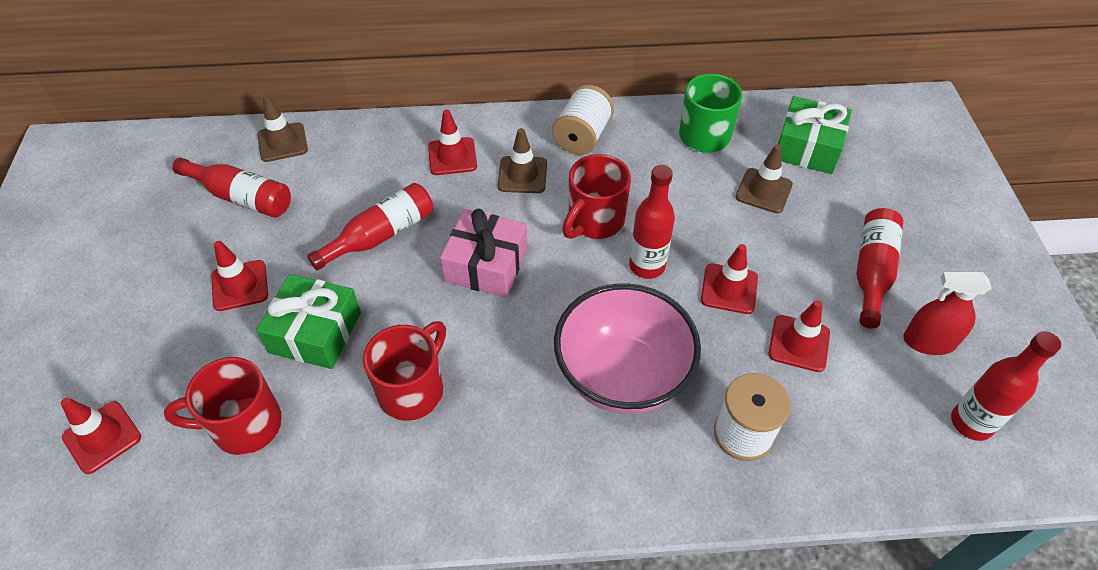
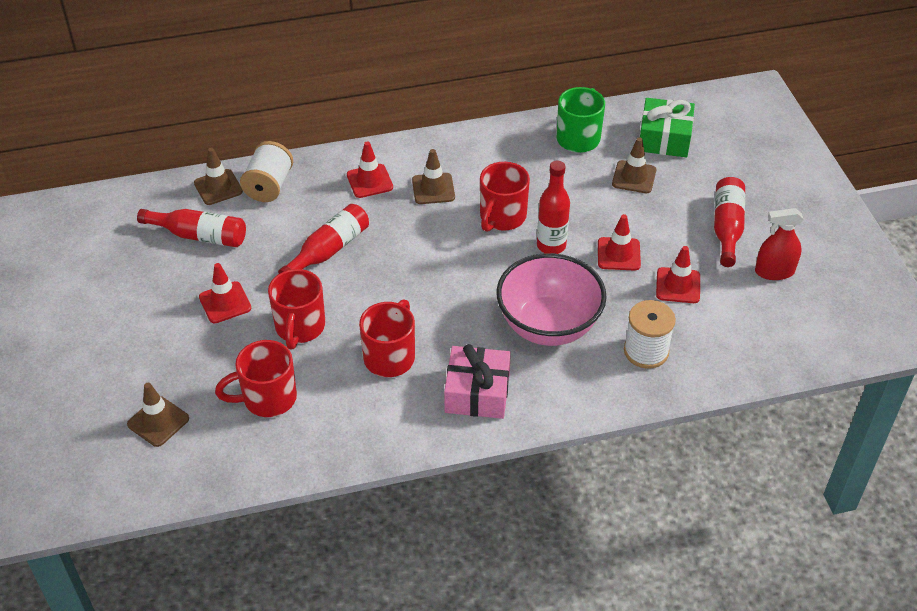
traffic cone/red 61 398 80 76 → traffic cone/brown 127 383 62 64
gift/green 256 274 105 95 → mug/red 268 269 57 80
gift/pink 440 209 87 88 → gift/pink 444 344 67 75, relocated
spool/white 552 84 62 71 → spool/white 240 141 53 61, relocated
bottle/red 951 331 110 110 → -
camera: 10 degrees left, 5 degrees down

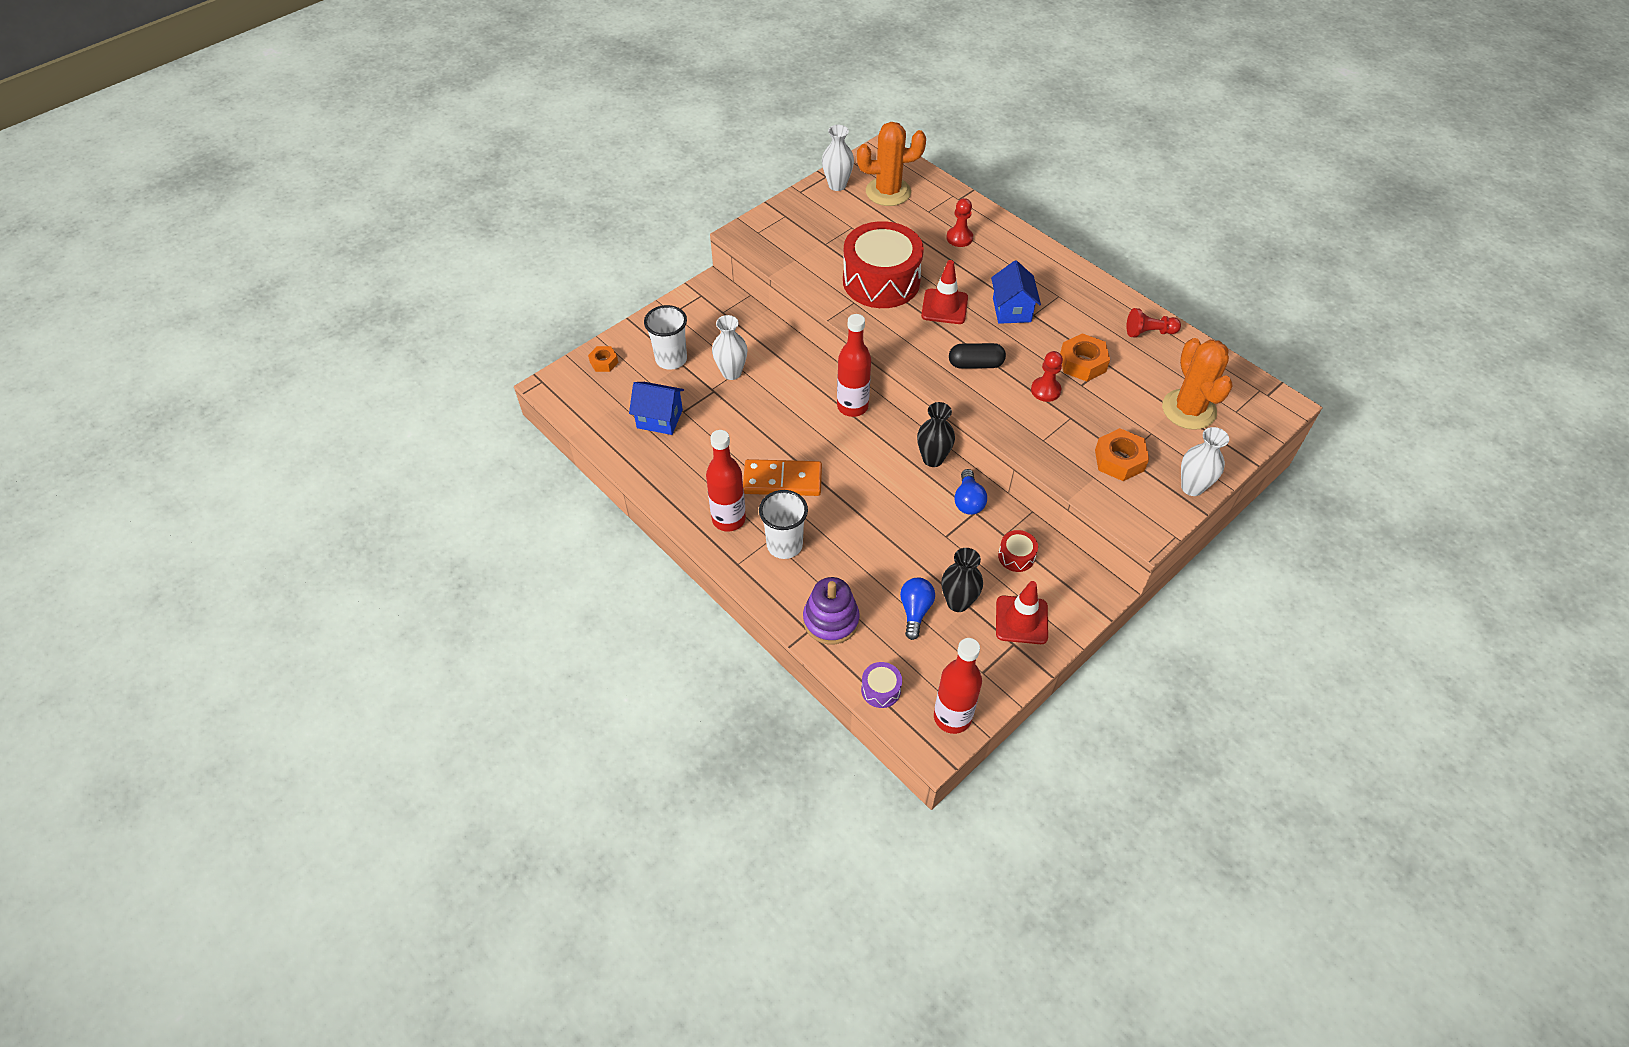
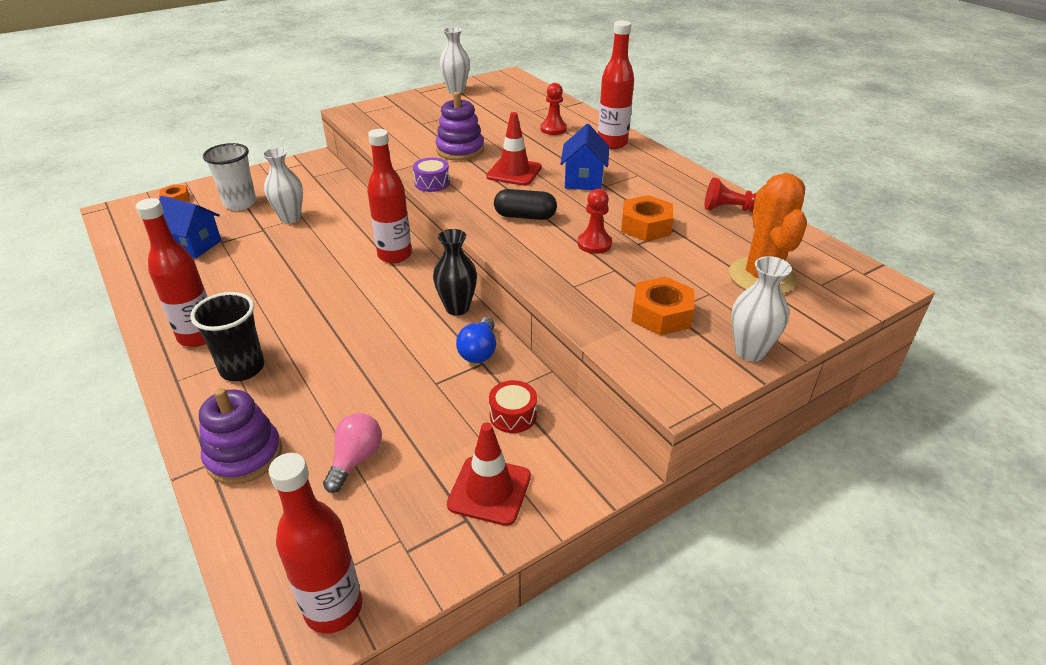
domino/orange 743 459 79 37 → -
cup/white 759 490 49 69 → cup/black 190 292 74 89
drum/red 843 221 81 87 → stacking toy/purple 436 92 48 69
cactus/orange 857 122 69 84 → -
drum/purple 861 662 41 46 → drum/purple 413 158 37 34, relocated
light bulb/blue 900 577 35 63 → light bulb/pink 323 413 59 80
vase/black 942 548 41 64 → -
- → bottle/red 598 21 36 128
camera: 10 degrees right, 15 degrees down

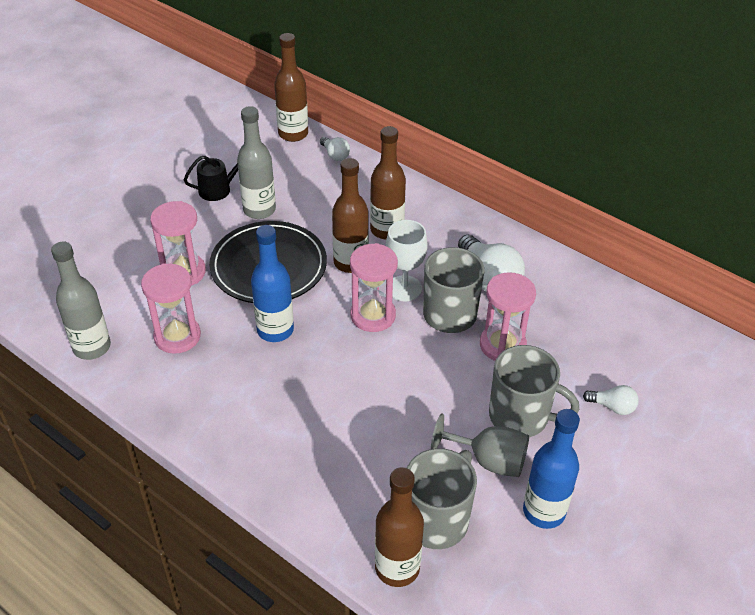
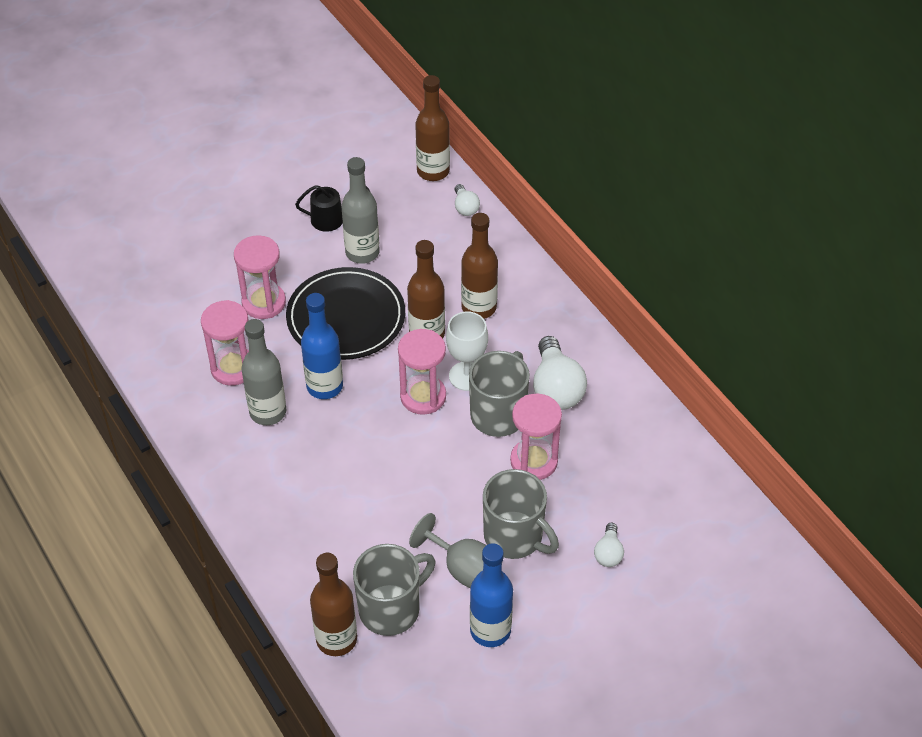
bottle/grey 51 242 60 118 → bottle/grey 242 319 44 106, relocated
light bulb/white 583 385 56 30 → light bulb/white 594 523 30 44, 60 degrees clockwise
camera: 20 degrees right, 5 degrees up

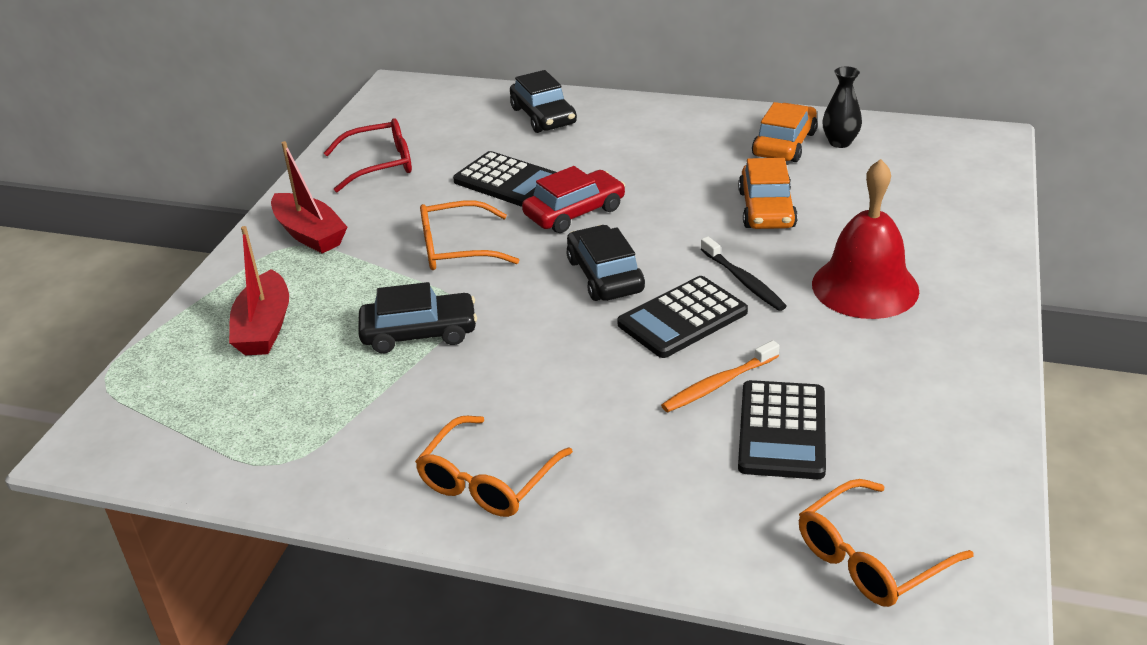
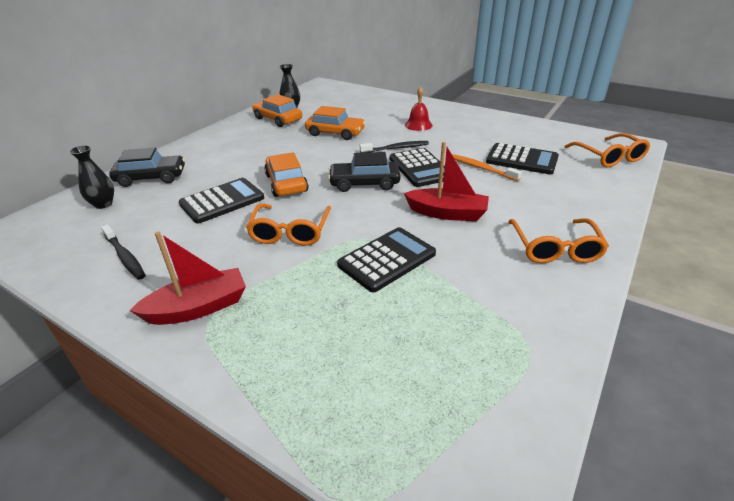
boat/red 229 226 60 129 → boat/red 404 142 85 79, relocated
glasses/red 324 118 88 74 → toothbrush/black 101 225 45 55
car/black 358 282 119 71 → calculator/black 337 227 99 65
glasses/orange 415 416 158 101 → glasses/orange 508 218 101 45, 45 degrees clockwise
car/red 522 166 103 67 → car/orange 264 152 44 45
toothbrush/orange 661 341 119 71 → toothbrush/orange 452 154 70 27, 150 degrees clockwise
bell/red 812 159 107 160 → bell/red 405 86 28 45, x0.54
- → vase/black 69 145 45 64
camera: 75 degrees left, 0 degrees up

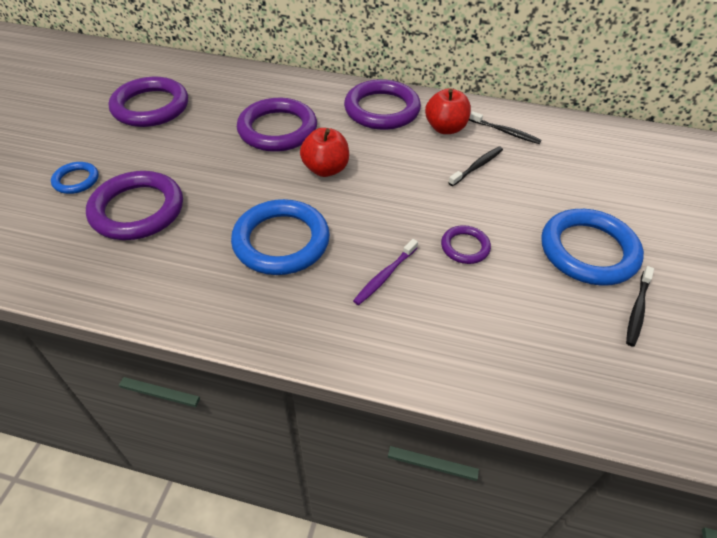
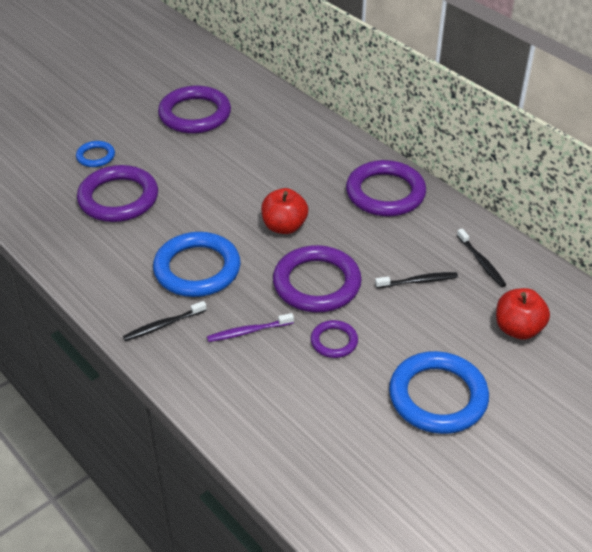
ring/purple 237 98 80 54 → ring/purple 273 245 89 67, relocated
apple/red 425 88 46 46 → apple/red 496 288 54 52, relocated
toothbrush/black 626 266 28 81 → toothbrush/black 123 301 84 40, relocated
camera: 35 degrees right, 5 degrees down

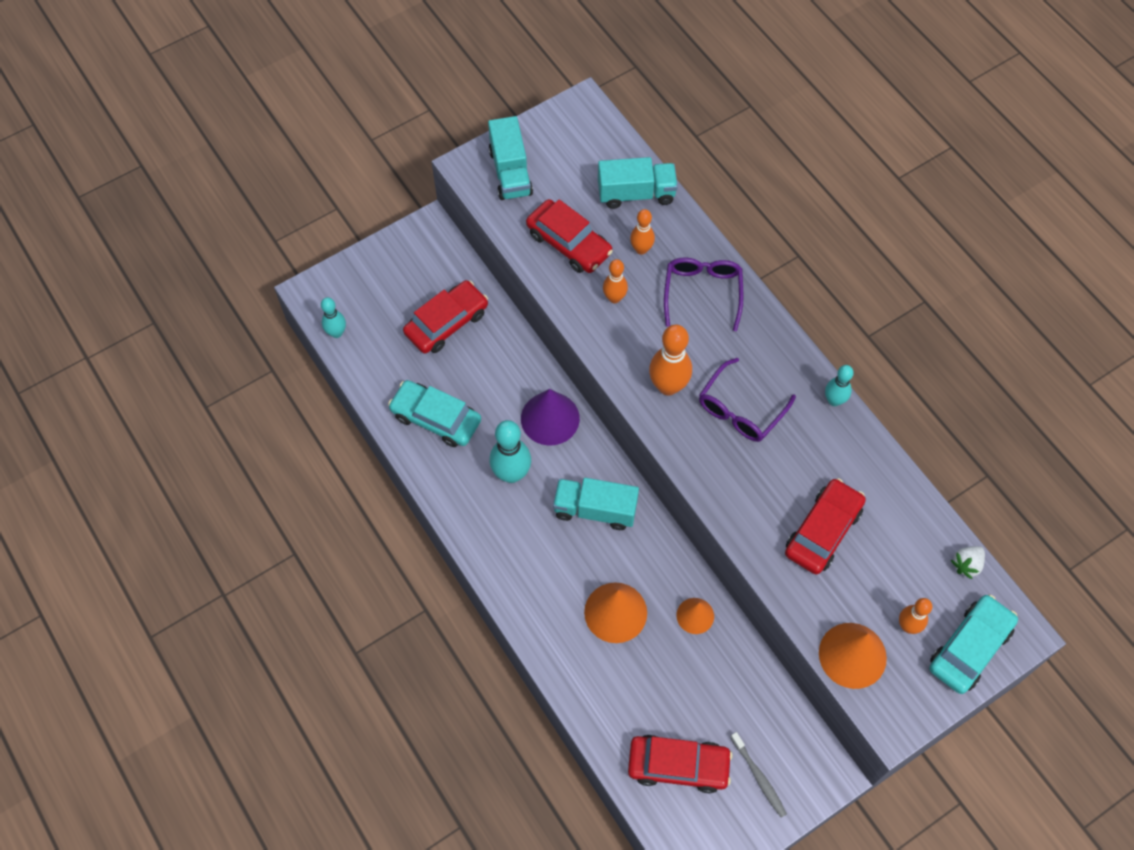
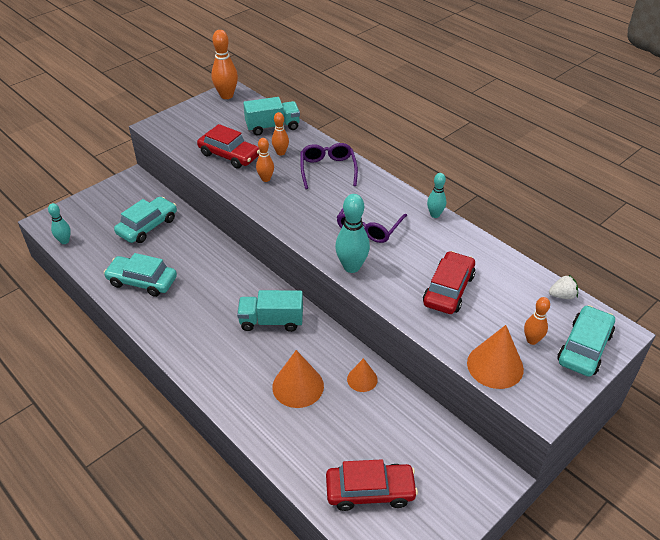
car/red 403 280 85 74 → car/turquoise 114 197 63 46
truck/turquoise 488 116 45 84 → -
bowling pin/turquoise 489 420 42 63 → bowling pin/turquoise 335 194 35 79, relocated
cone/purple 521 389 59 56 → -
bowling pin/orange 649 324 43 72 → bowling pin/orange 212 30 26 69, relocated
toothbrush/grey 730 732 57 86 → -
strawberry/white 951 546 34 33 → strawberry/white 549 275 29 24, 135 degrees counterclockwise
camera: 10 degrees left, 20 degrees down

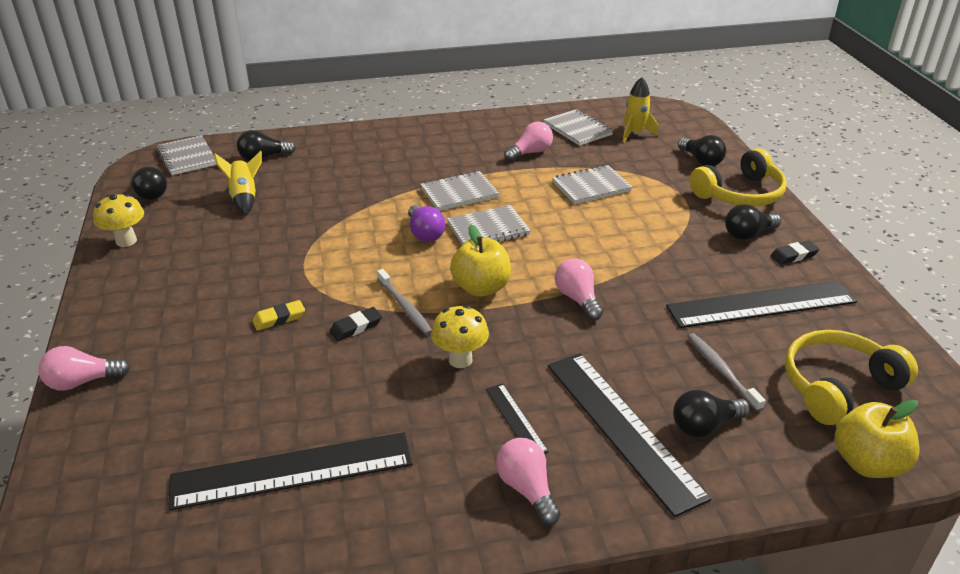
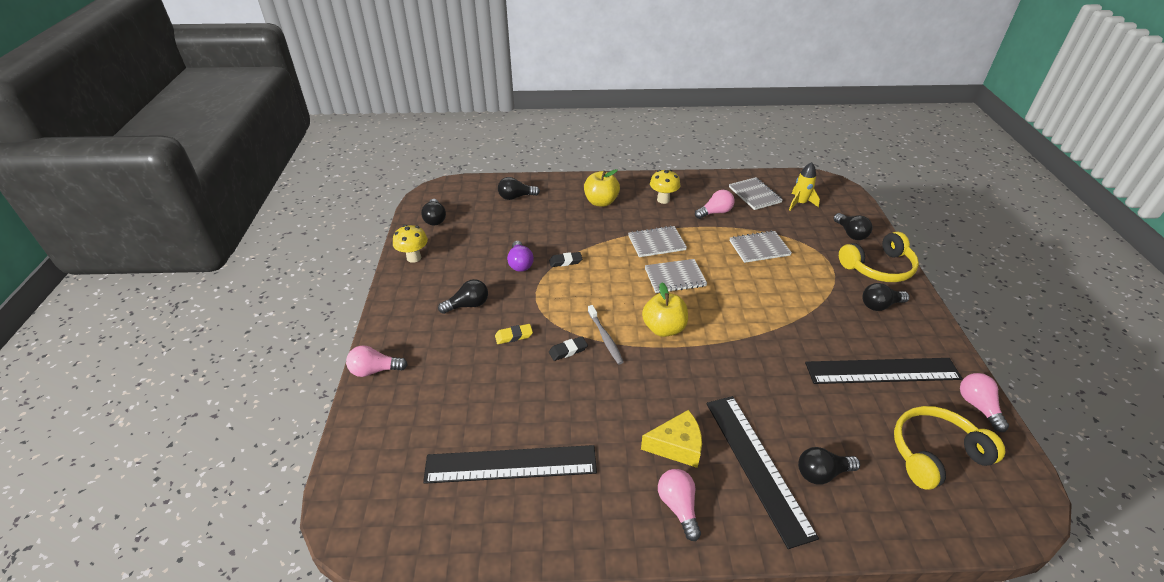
notebook/grey 157 135 60 40 → -
rocket/yellow 214 151 48 64 → -
light bulb/purple 408 205 37 37 → light bulb/purple 507 241 27 31, relocated
mushroom/yellow 431 305 58 63 → mushroom/yellow 650 170 30 34, relocated
ruler/black 486 384 63 70 → cheese/yellow 641 410 61 58
light bulb/pink 555 258 48 62 → light bulb/pink 960 373 49 59, relocated
toothbrush/grey 688 333 78 78 → -
eraser/black 770 240 49 25 → eraser/black 549 252 33 15, relocated
apple/yellow 835 400 85 78 → apple/yellow 584 169 36 38, relocated
- → light bulb/black 438 279 50 35
camera: 10 degrees right, 5 degrees up

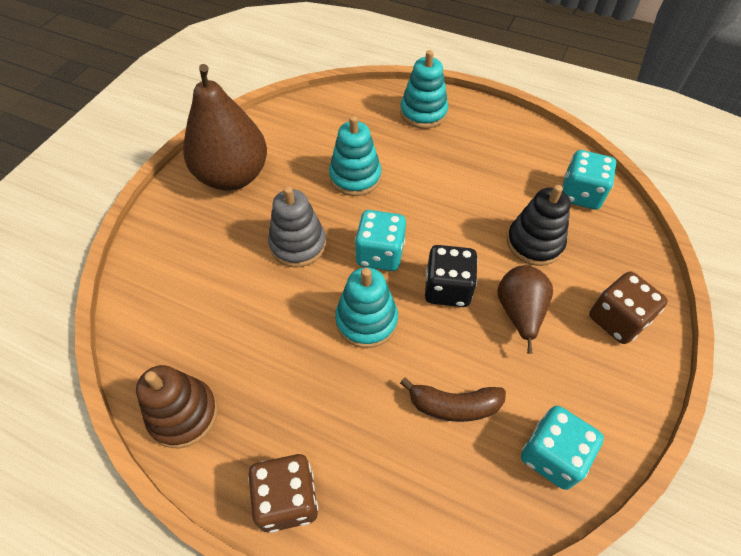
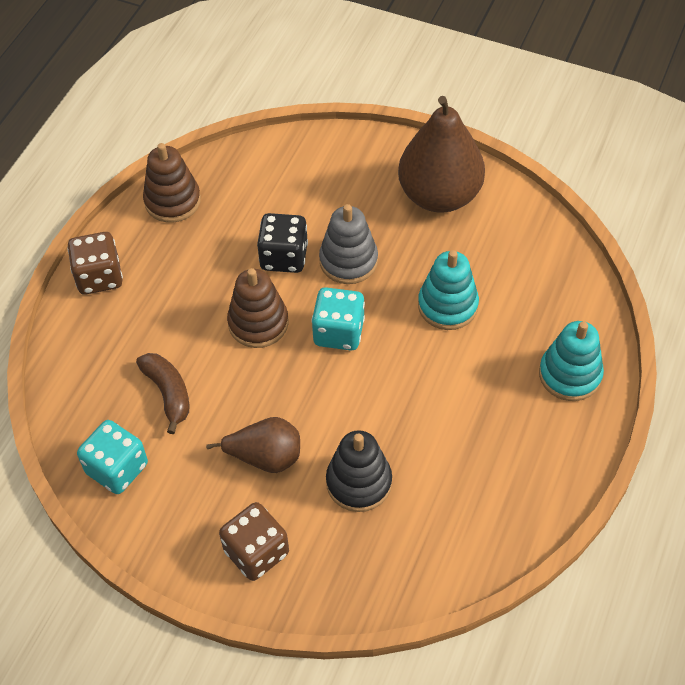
stacking toy/turquoise 335 267 63 81 → stacking toy/brown 227 268 61 80
banana/brown 400 378 106 44 → banana/brown 136 353 53 81, 150 degrees clockwise
dice/black 425 245 53 62 → dice/black 257 213 51 60, relocated
dice/turquoise 562 150 54 60 → -
camera: 90 degrees right, 0 degrees up

